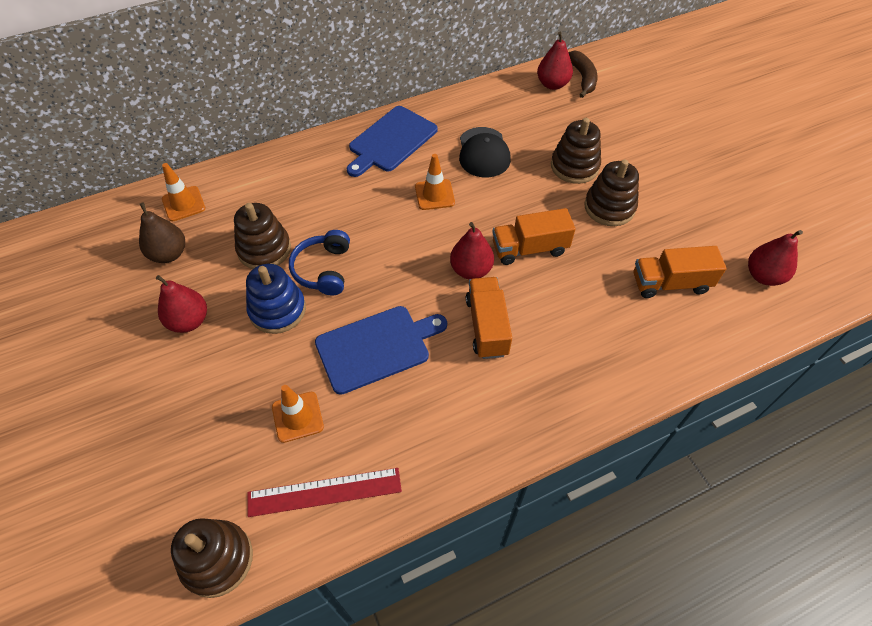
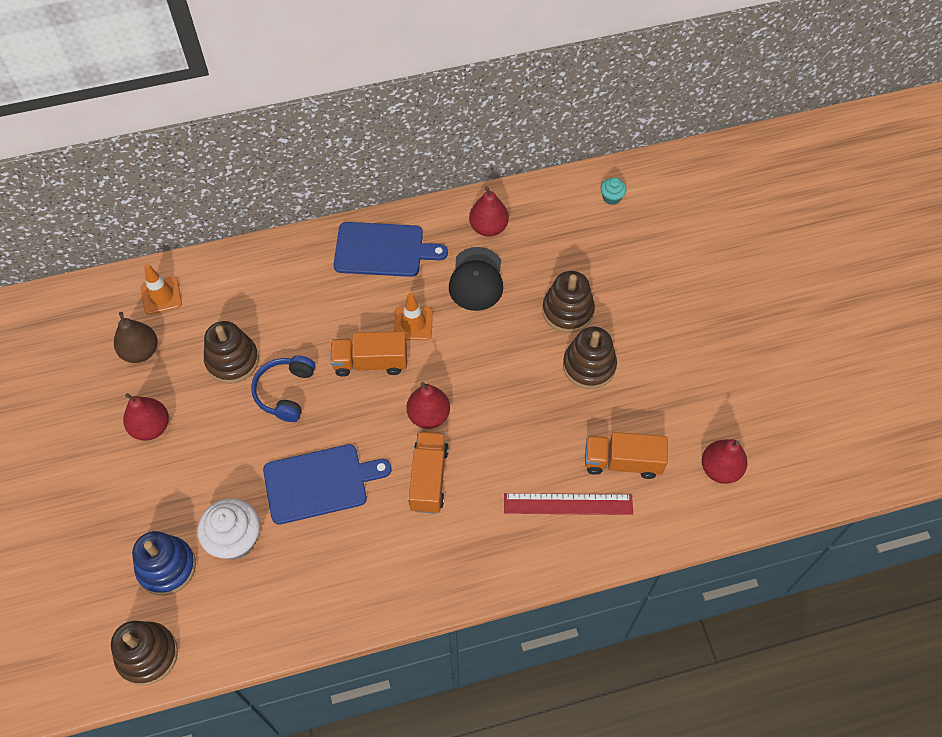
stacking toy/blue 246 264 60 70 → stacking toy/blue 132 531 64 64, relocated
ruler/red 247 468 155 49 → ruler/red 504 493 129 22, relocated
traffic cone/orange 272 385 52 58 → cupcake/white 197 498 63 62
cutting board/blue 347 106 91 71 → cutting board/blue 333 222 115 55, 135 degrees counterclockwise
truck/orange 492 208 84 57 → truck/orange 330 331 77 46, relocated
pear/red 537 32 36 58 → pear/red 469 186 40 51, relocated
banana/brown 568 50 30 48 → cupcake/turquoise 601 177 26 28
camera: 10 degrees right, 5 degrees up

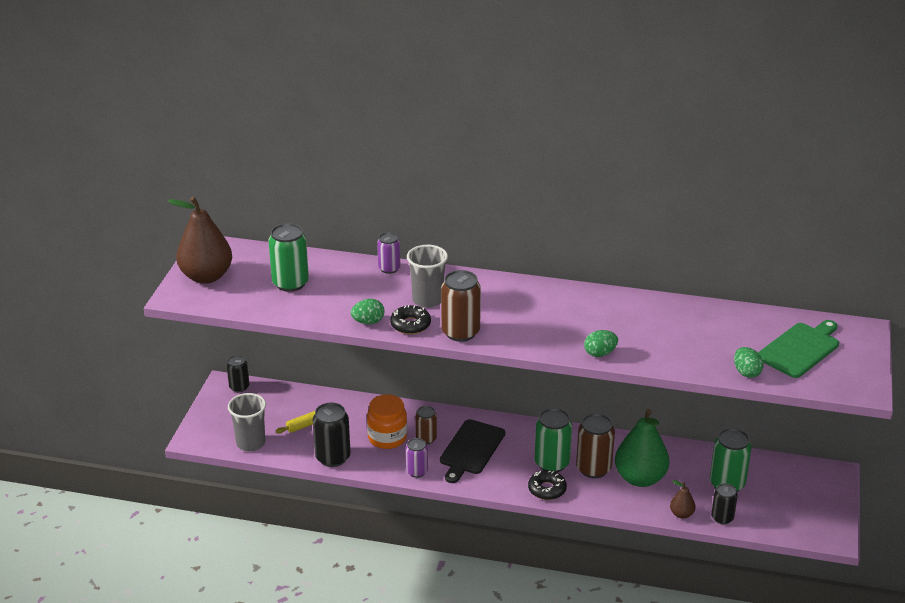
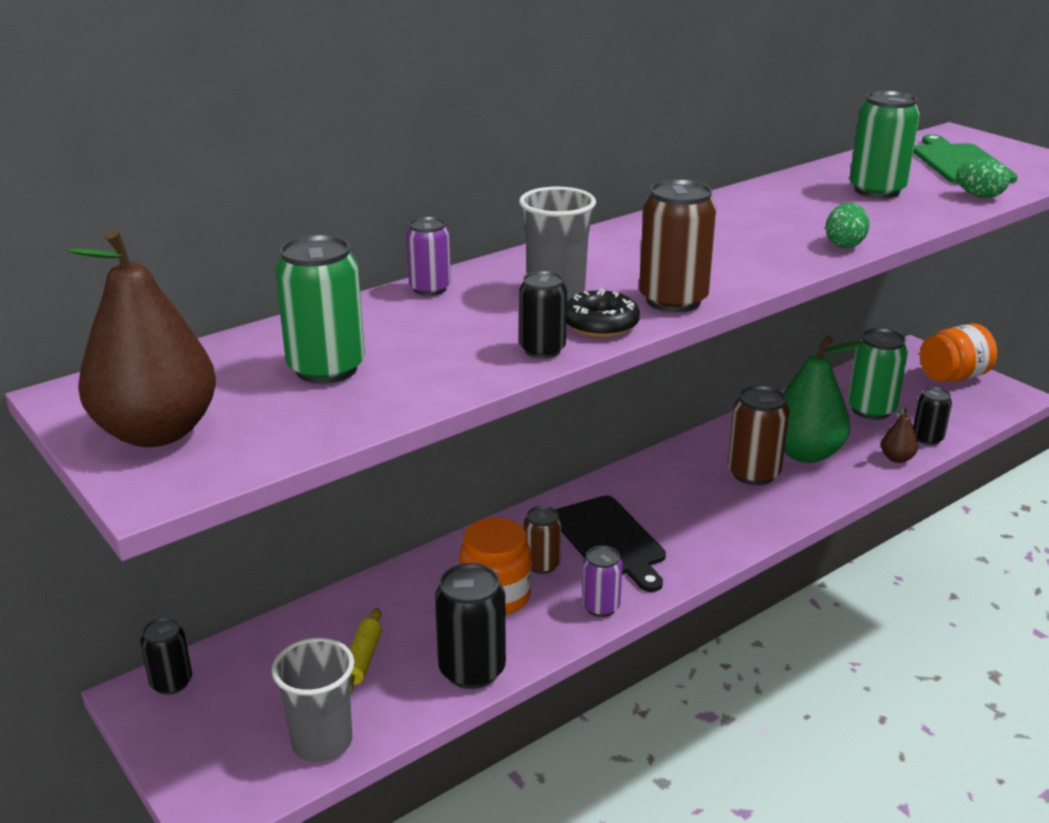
egg/green 351 299 34 25 → can/black 519 271 48 88
donut/black 528 470 39 30 → -
can/green 535 408 37 64 → can/green 850 91 70 107, relocated
- → jar/orange 920 324 77 58
camera: 50 degrees left, 5 degrees down

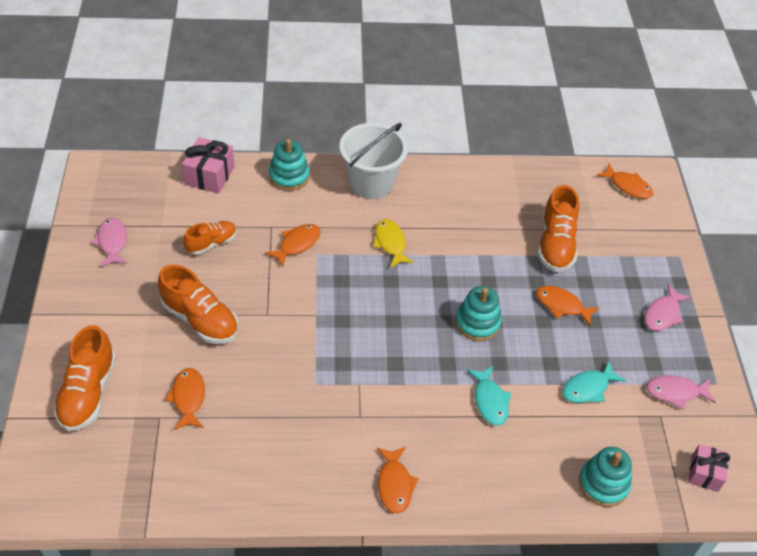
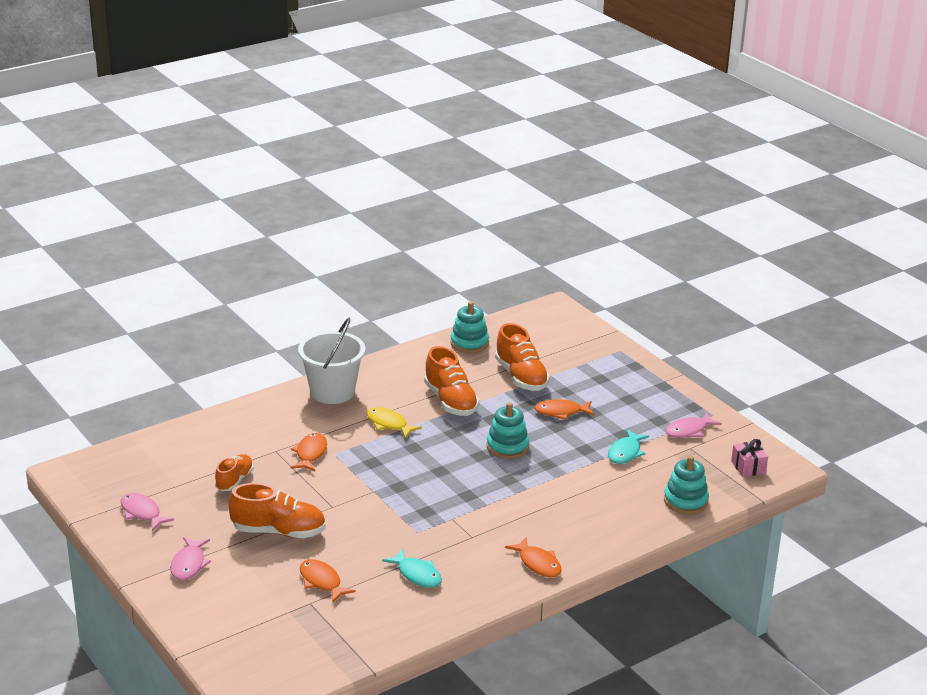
shoe/orange 53 325 63 106 → shoe/orange 424 346 55 70, relocated
gift/pink 182 137 53 57 → -
stacking toy/turquoise 269 139 41 52 → stacking toy/turquoise 450 302 39 51, relocated
fish/turquoise 467 366 44 60 → fish/turquoise 382 548 60 40, relocated
fish/orange 596 163 57 36 → -
fish/pink 644 284 47 47 → fish/pink 170 537 41 44, relocated
camera: 30 degrees left, 20 degrees down

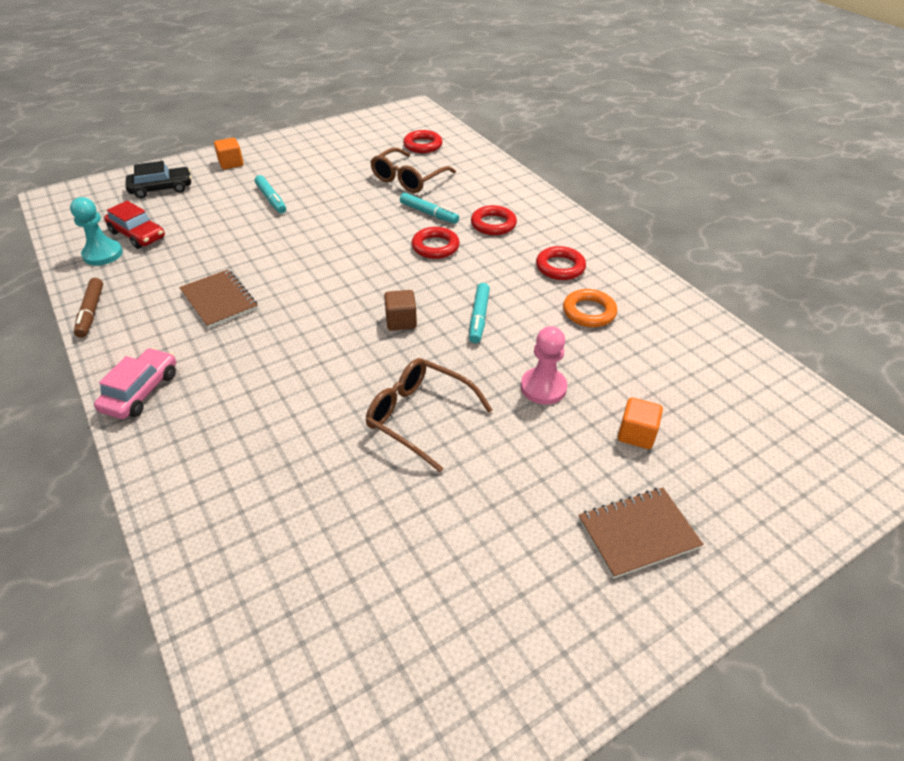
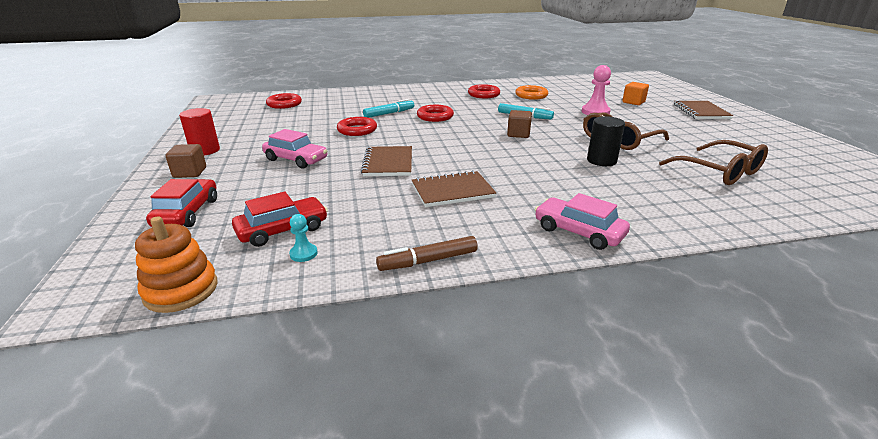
pawn/turquoise 70 197 53 69 → pawn/turquoise 289 214 29 48, x0.53
marker/brown 74 278 29 60 → marker/brown 376 236 102 35, 150 degrees clockwise
car/black 126 161 66 37 → car/red 146 179 71 48
cube/orange 214 138 29 31 → cube/brown 165 144 41 34
marker/turquoise 255 175 31 39 → car/pink 262 129 65 39
glasses/brown 370 148 86 45 → glasses/brown 659 140 109 45, relocated
ring/red 471 205 46 30 → ring/red 337 117 40 19, relocated
- → stacking toy/orange 135 216 82 97
- → cylinder/red 179 108 41 47
- → notebook/brown 361 146 51 30
- → cylinder/black 587 116 38 50
camera: 70 degrees left, 15 degrees down

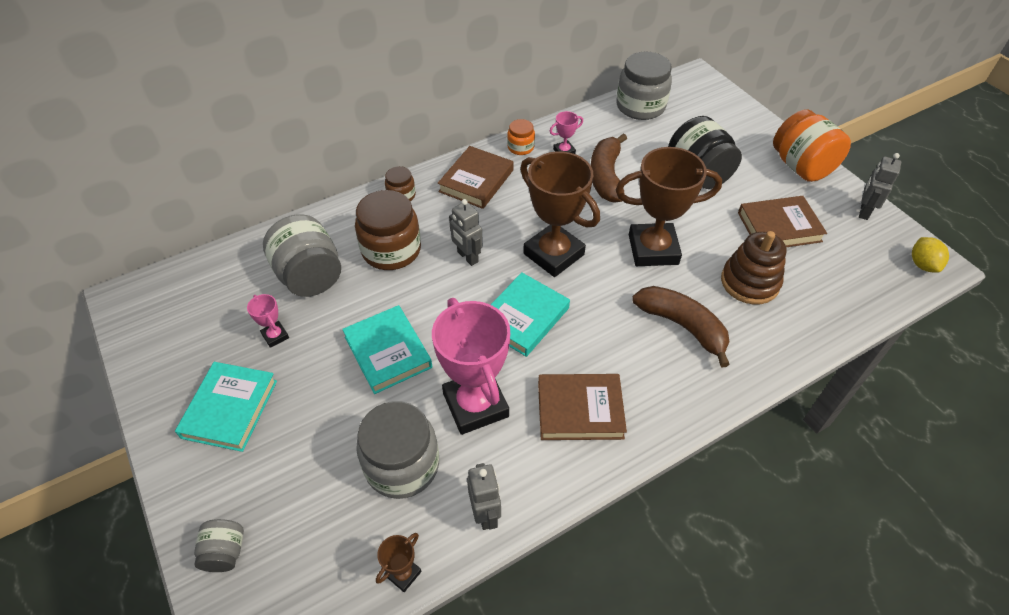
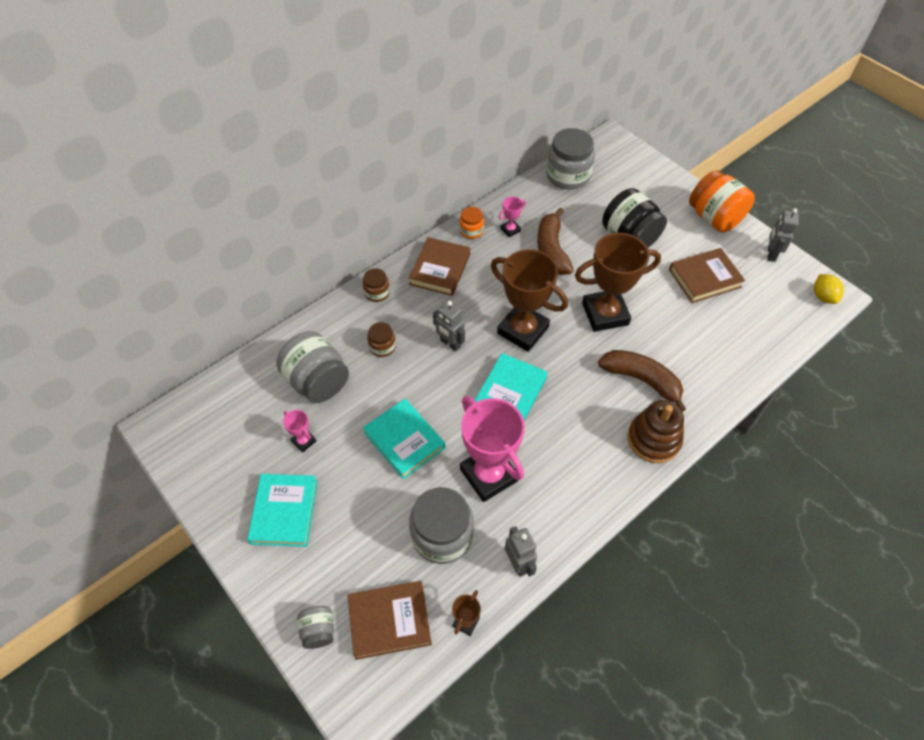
jar/brown 355 190 66 80 → jar/brown 367 322 29 35, x0.51
book/brown 538 374 89 66 → book/brown 347 581 85 79, relocated
stacking toy/brown 721 231 65 74 → stacking toy/brown 627 400 57 63, relocated
camera: 10 degrees left, 5 degrees up

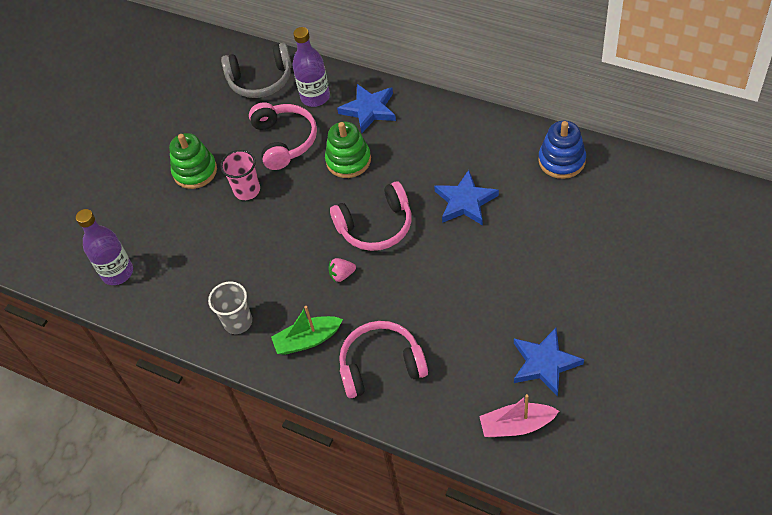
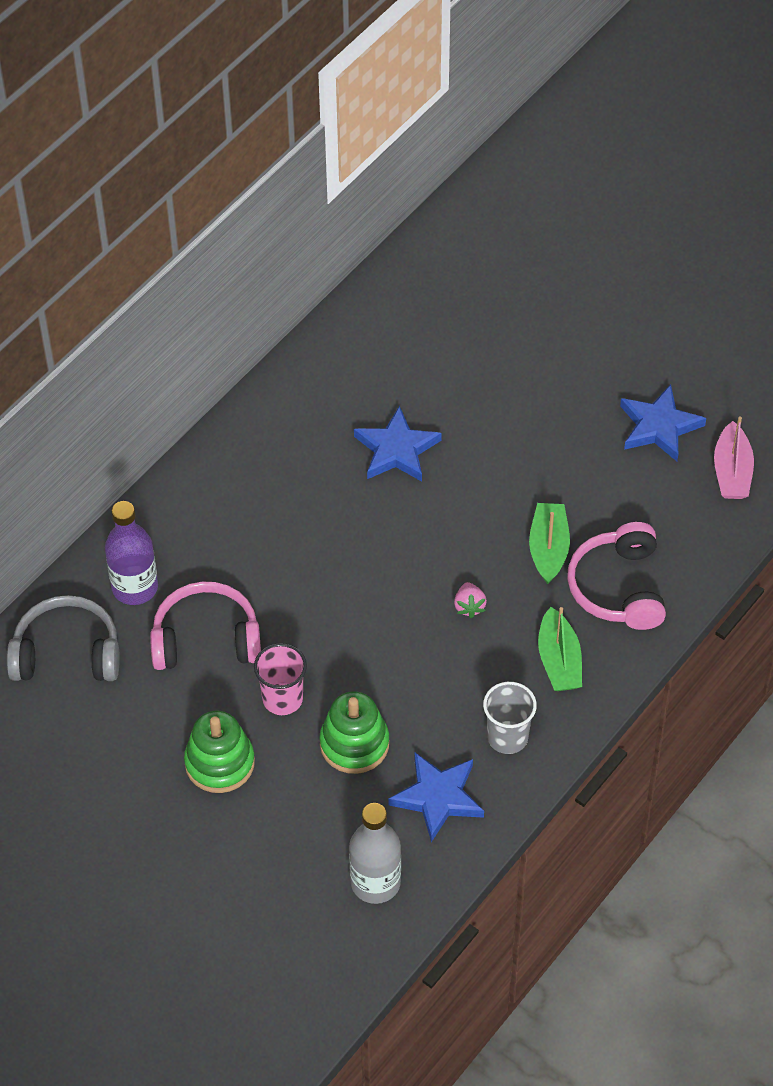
bottle/purple 76 209 57 76 → bottle/grey 349 803 52 101
headphones/grey 221 43 71 55 → headphones/grey 7 595 112 86, 90 degrees counterclockwise
stacking toy/green 325 122 46 56 → stacking toy/green 319 691 70 83, relocated
headphones/pink 330 181 82 70 → -
star/blue 337 84 59 49 → star/blue 388 753 96 89, relocated
stacking toy/blue 538 121 48 58 → -
- → boat/green 529 503 41 81
camera: 85 degrees left, 0 degrees up

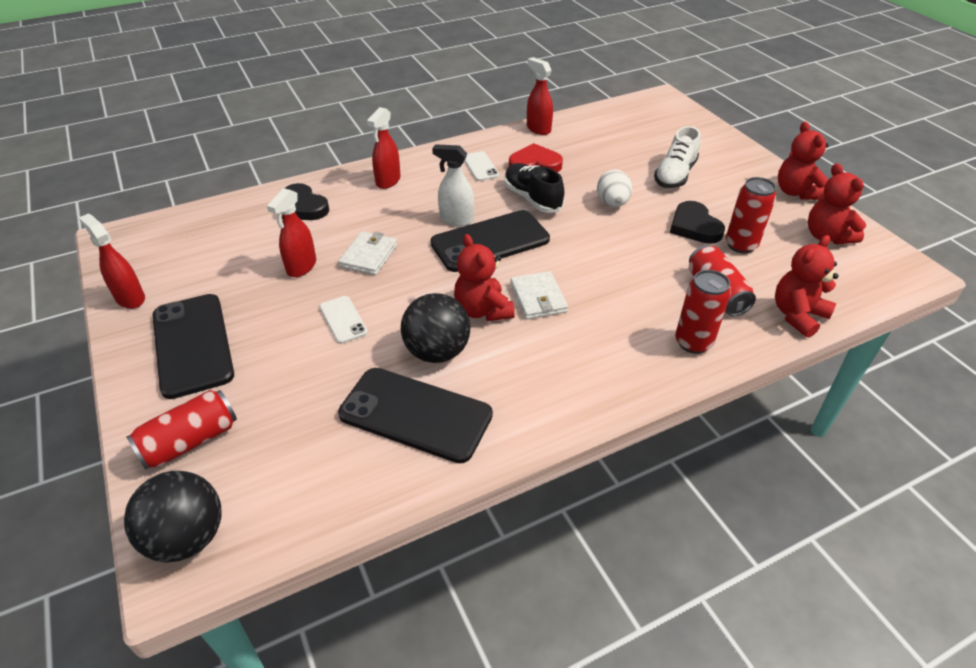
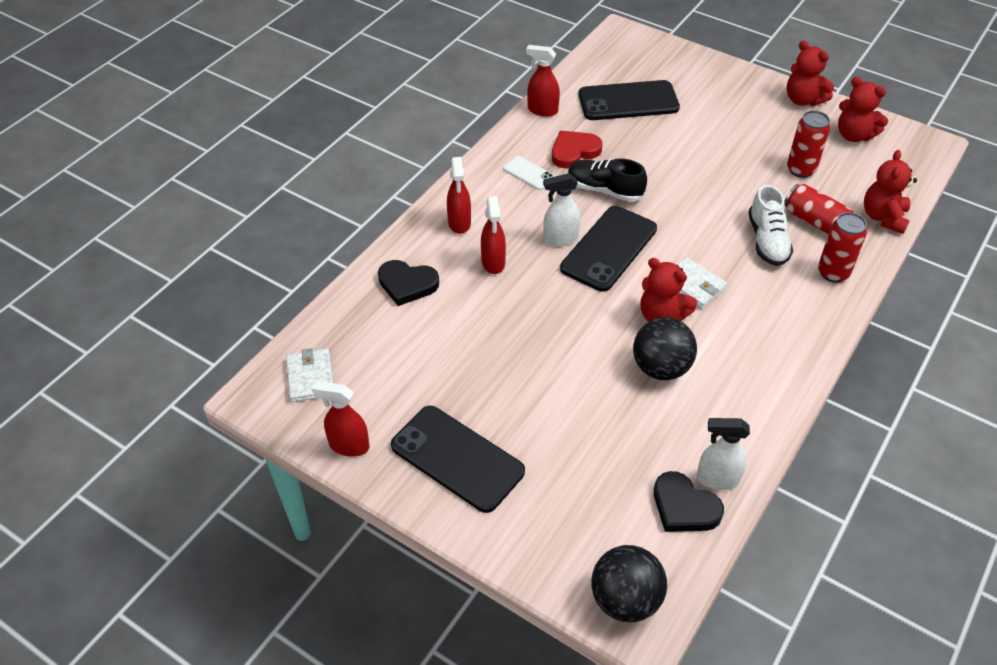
can/red 126 390 111 80 → -
spray bottle/red 267 188 49 89 → spray bottle/red 481 196 25 78, relocated
phone/white 320 296 48 48 → -
wallet/white 338 231 59 44 → wallet/white 286 348 47 54, relocated
phone/black 338 368 155 95 → phone/black 578 80 102 40, relocated
egg/white 597 169 35 38 → -
shoe/white 654 126 47 62 → shoe/white 748 185 45 81, relocated
heart/black 670 201 55 43 → heart/black 654 471 70 61, relocated
- → spray bottle/white 697 418 53 72
camera: 30 degrees left, 5 degrees up

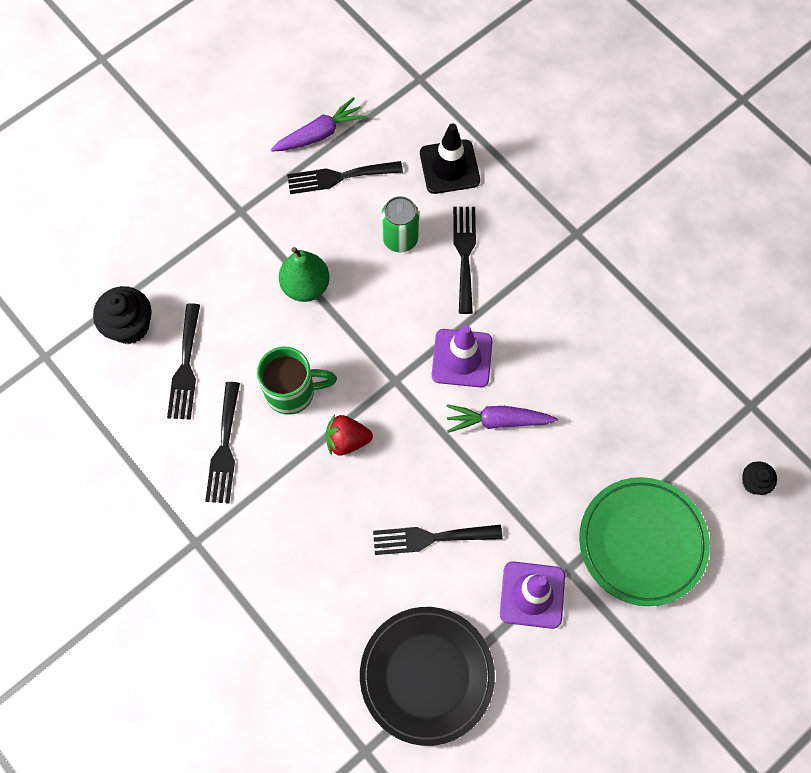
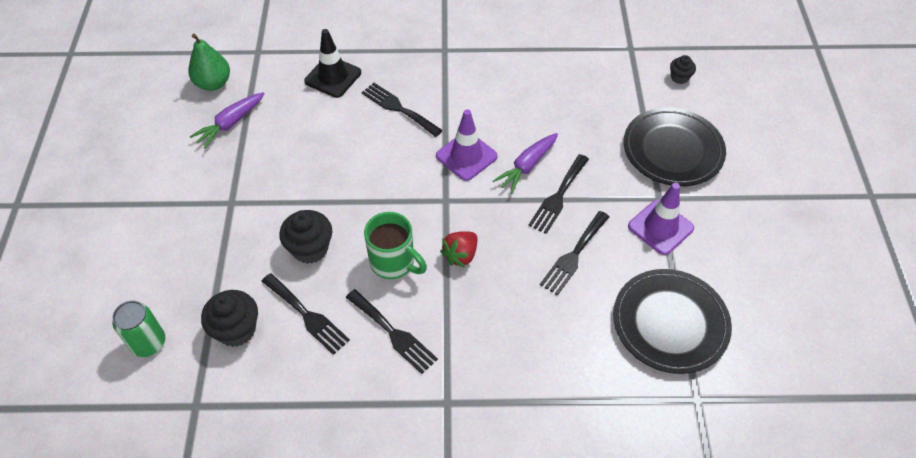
mug/green 257 347 80 68 → mug/green 364 212 63 67, 90 degrees clockwise
carrot/purple 271 97 96 54 → carrot/purple 189 92 76 57, 150 degrees counterclockwise
pear/green 279 247 51 55 → pear/green 188 34 42 57, relocated
fork/black 287 161 116 33 → fork/black 528 154 61 80, relocated
can/green 381 196 38 57 → can/green 112 301 53 56, relocated
plate/green 579 477 131 129 → plate/black 624 108 102 78
- → cupcake/black 279 210 53 54
camera: 50 degrees left, 15 degrees down

